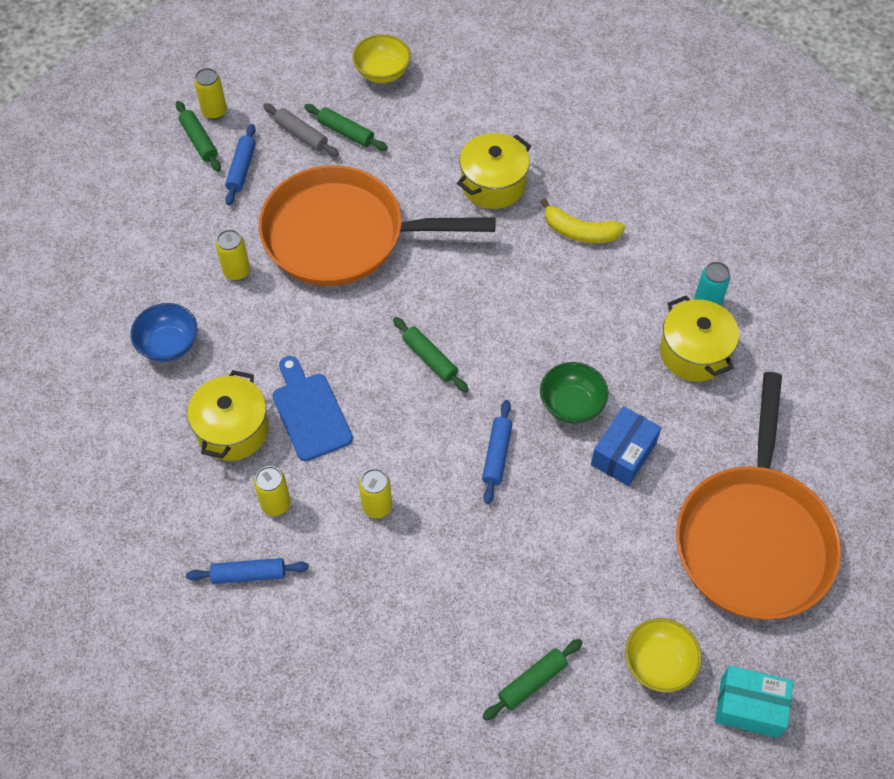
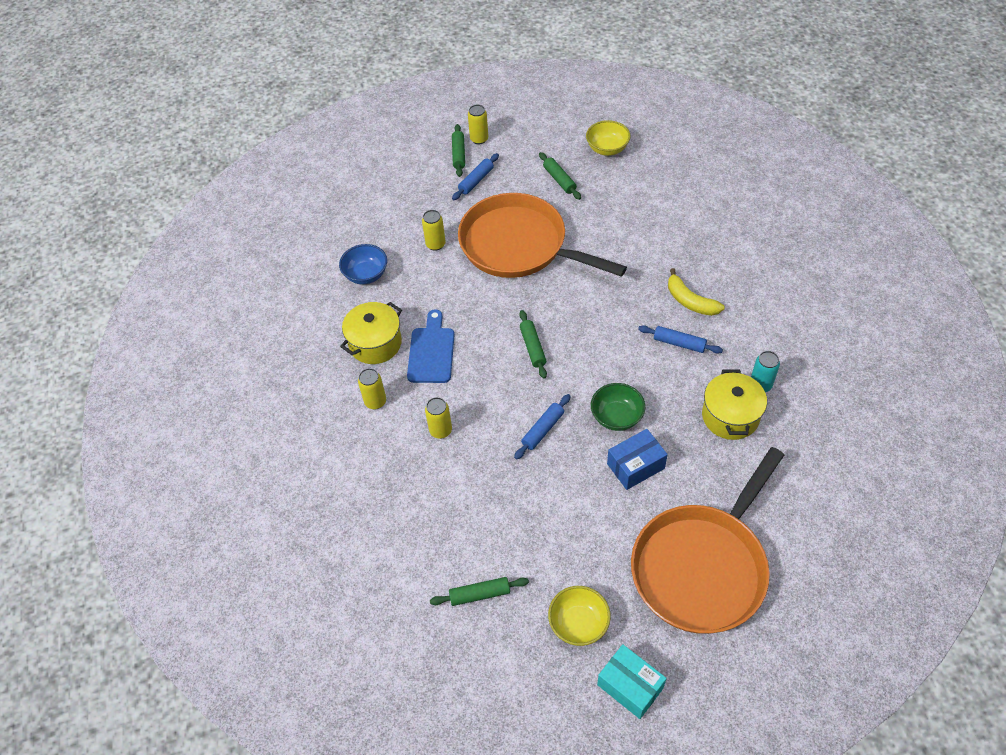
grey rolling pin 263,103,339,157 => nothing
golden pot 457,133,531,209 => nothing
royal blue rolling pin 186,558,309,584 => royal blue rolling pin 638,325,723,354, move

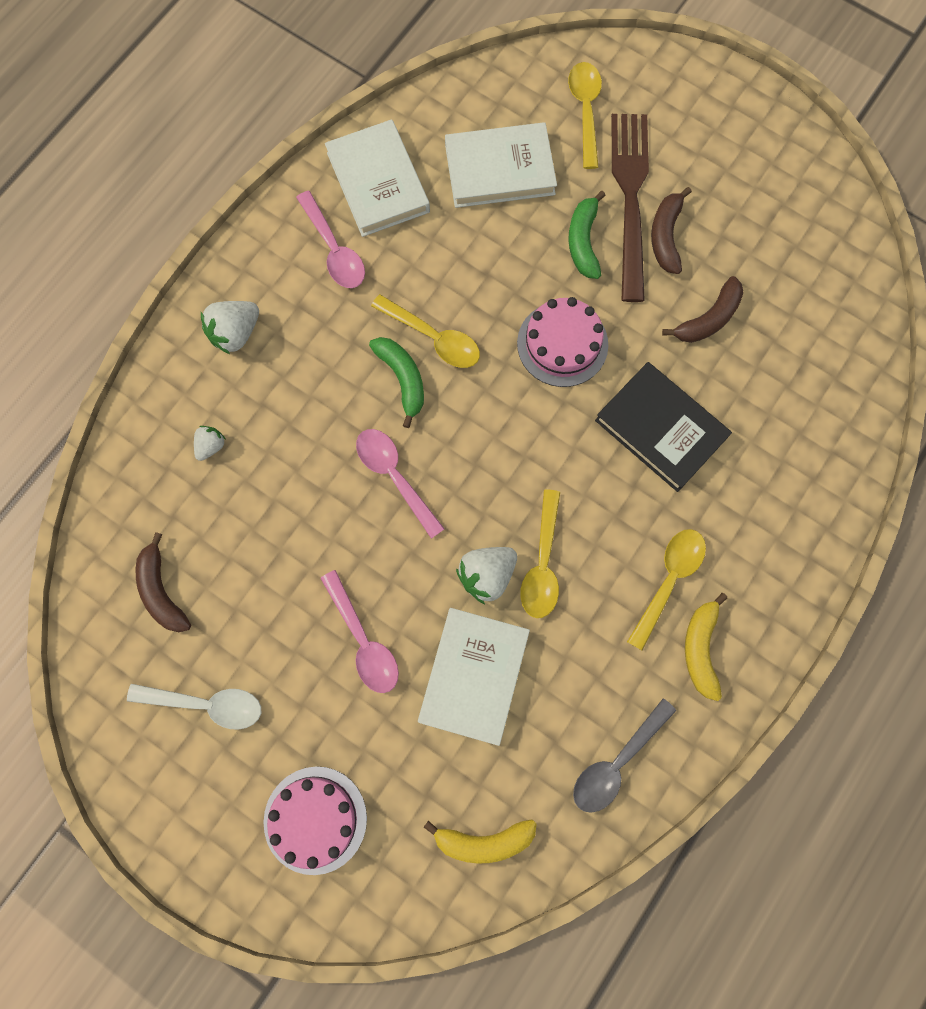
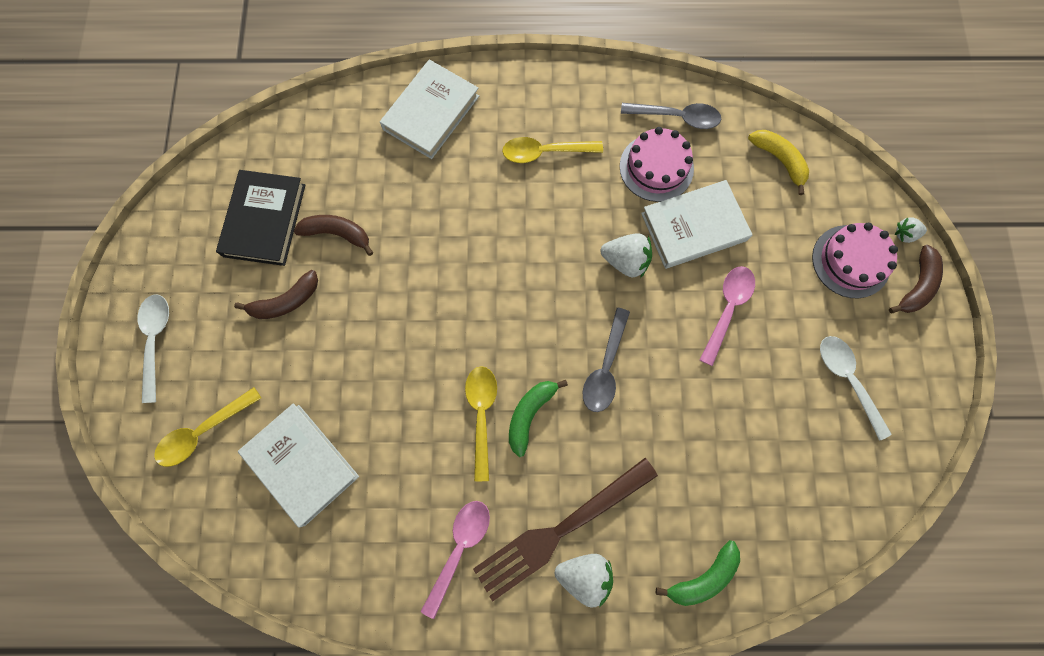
golden spoon 520,489,560,618 => nothing
golden banana fruit 685,593,727,701 => nothing
nothing => snow-white spoon 137,294,169,403
brown banana fruit 136,532,191,632 => brown banana fruit 889,245,943,313, move
snow-white berry 194,426,226,461 => snow-white berry 895,217,927,243, move
snow-white hardcover 325,119,430,237 => snow-white hardcover 380,59,479,159, move
rosy gateau 517,297,608,387 => rosy gateau 619,127,694,202, move
green banana fruit 568,191,606,279 => green banana fruit 656,540,740,606, move
jet-black hardcover 595,362,732,492 => jet-black hardcover 216,170,305,266, move
brown table fork 611,114,649,302 => brown table fork 473,458,658,602, move
rosy spoon 356,429,445,539 => grey spoon 583,308,630,412

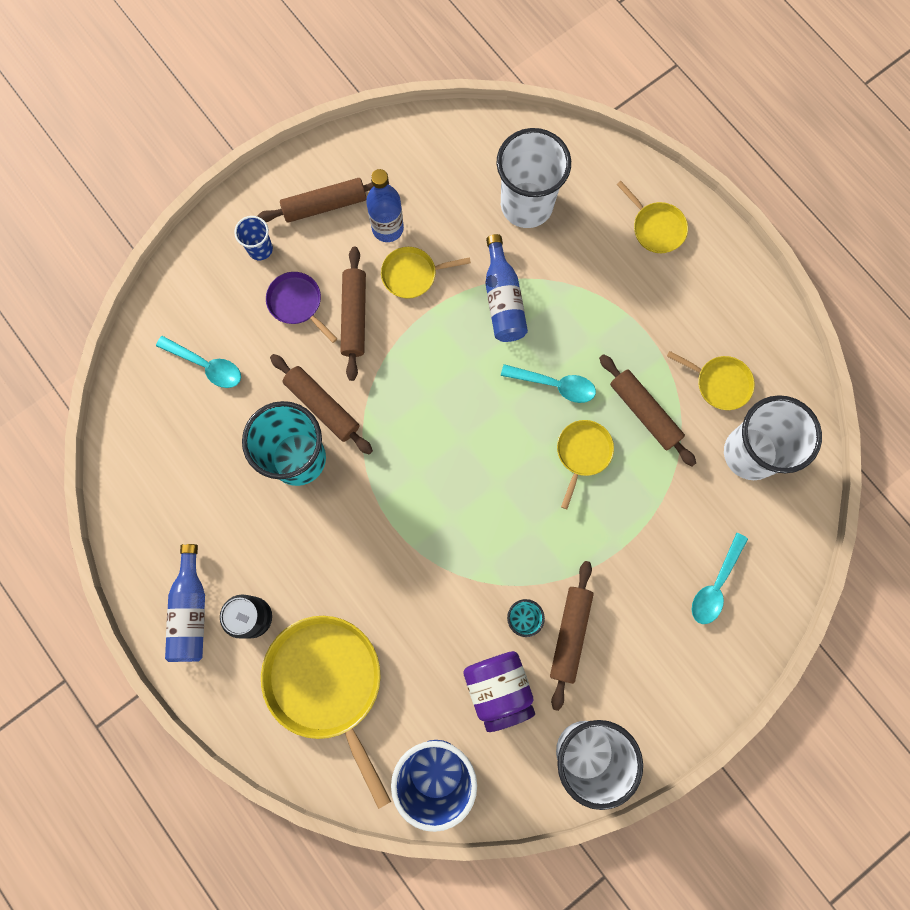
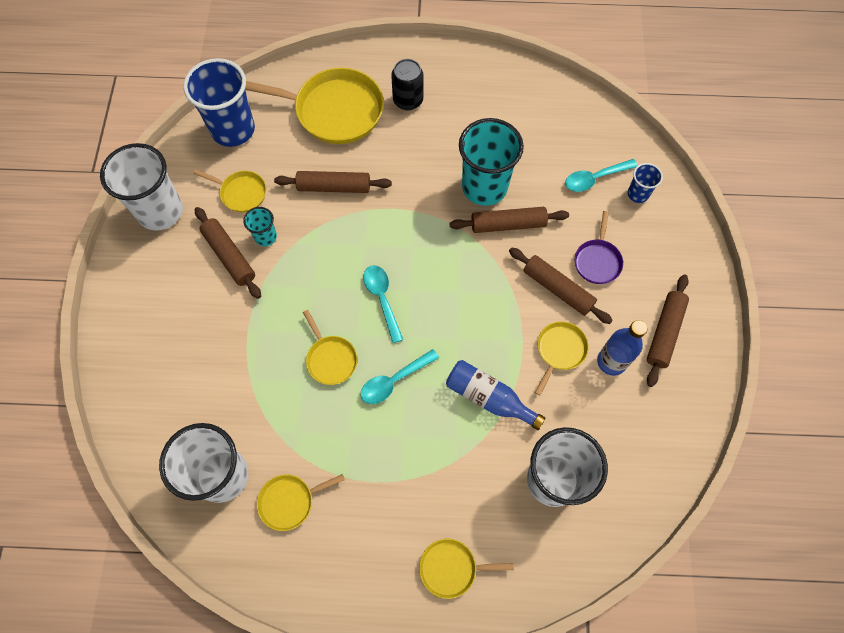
royal blue bottle 165,544,205,662 => nothing
royal blue cup 234,216,273,260 => royal blue cup 628,163,663,203, move
brown rolling pin 599,354,696,466 => brown rolling pin 274,171,392,193, move
teal spoon 692,533,748,624 => teal spoon 363,265,403,343, move
purple jam jar 463,651,535,732 => golden frying pan 194,169,266,212
purple frying pan 266,272,337,343 => purple frying pan 575,211,623,284, 105 degrees clockwise

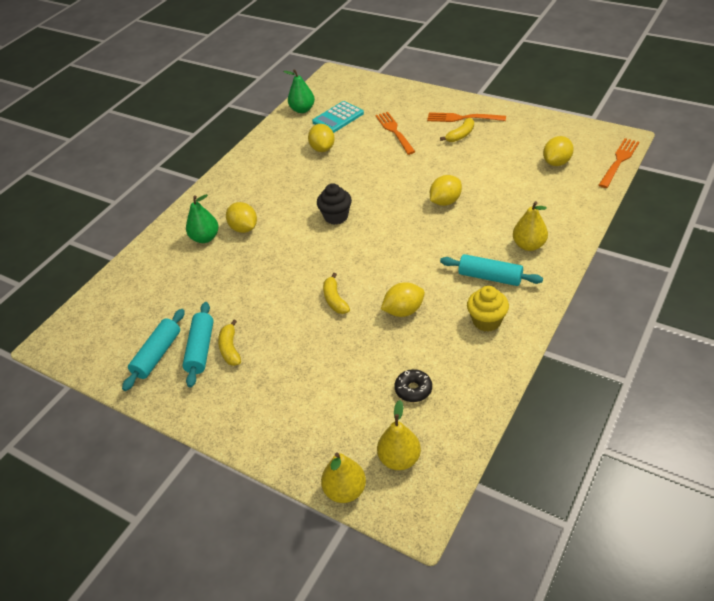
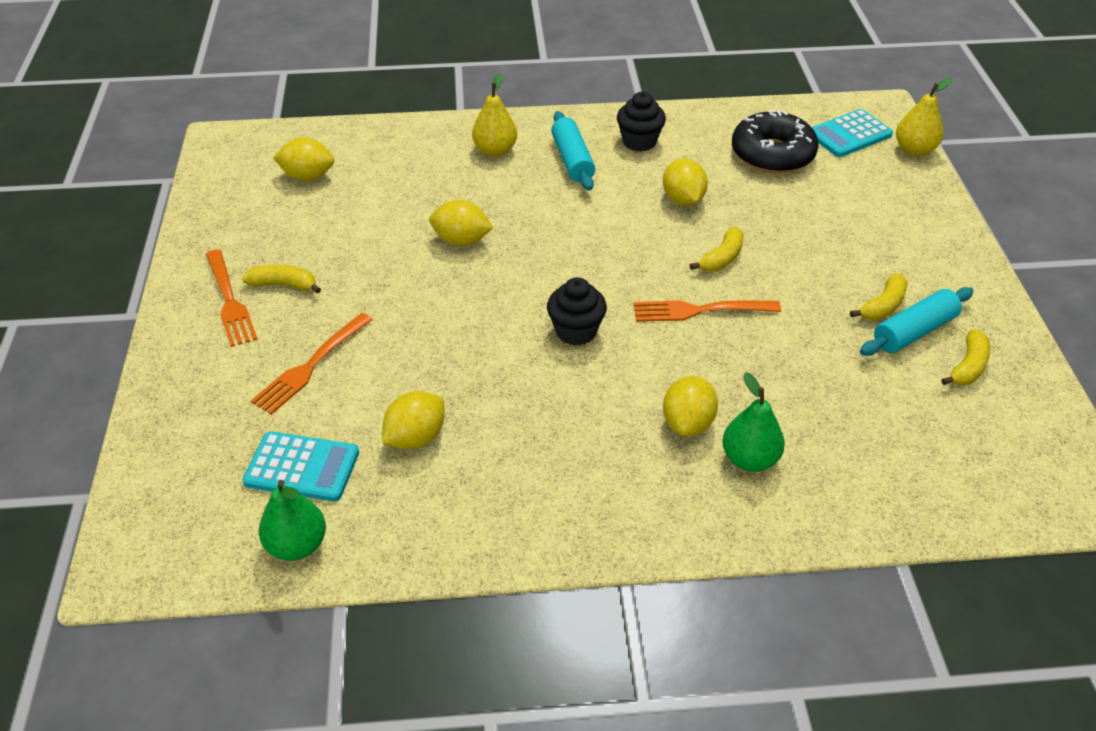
orange-coloured table fork 599,138,639,188 => orange-coloured table fork 634,301,781,322, move
teal rolling pin 122,309,185,391 => golden banana fruit 941,329,991,385
golden toy pear 377,400,421,470 => teal calculator 812,109,893,157
golden muffin 467,286,509,332 => jet-black muffin 617,92,666,151
golden lemon 381,282,425,317 => golden lemon 663,158,708,206, 45 degrees clockwise
jet-black glazed donut 394,369,432,402 => jet-black glazed donut 732,110,819,174, x2.00

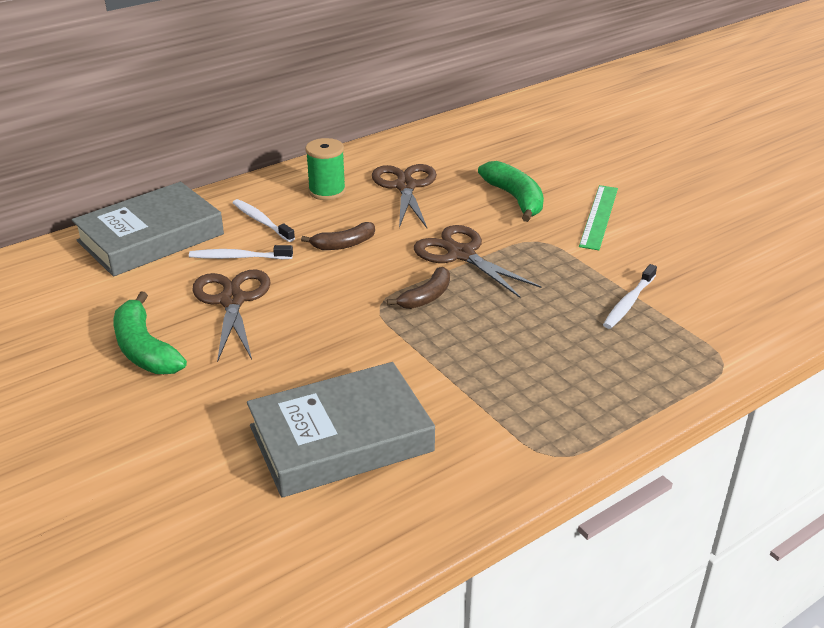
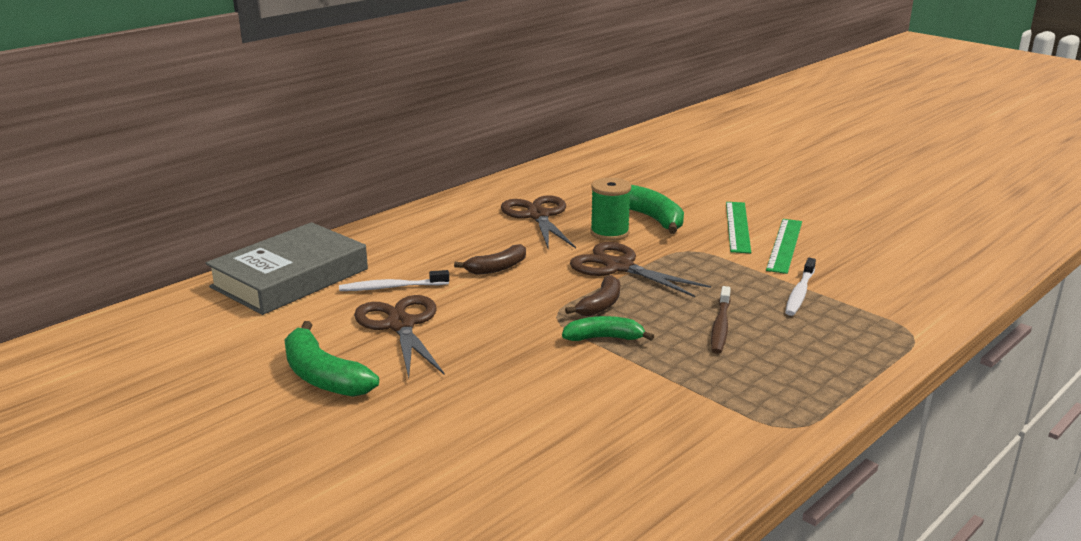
snow-white tooth brush 233,199,295,242 => nothing
grey hardcover 247,362,435,498 => nothing
nothing => green banana fruit 562,316,654,341
nothing => brown tooth brush 711,286,731,354
nothing => green measuring stick 766,219,802,274
green bobbin 305,138,346,200 => green bobbin 590,178,631,241, move

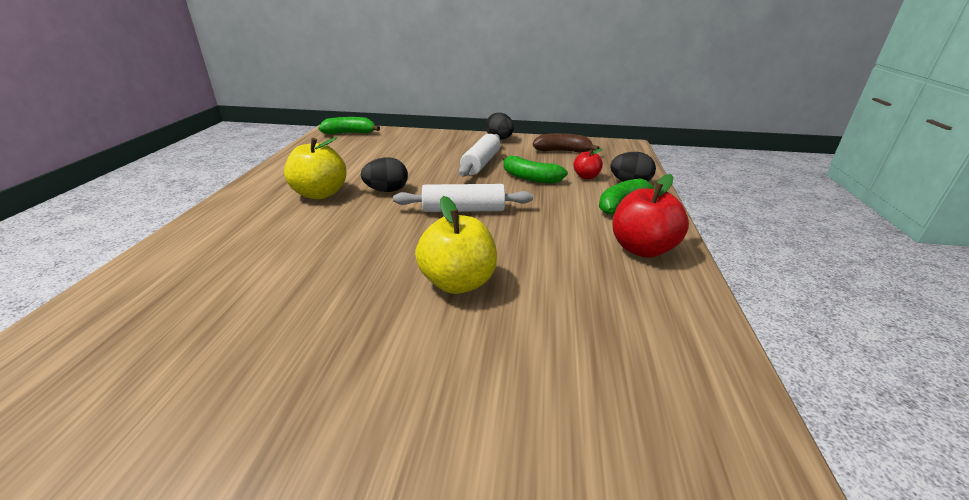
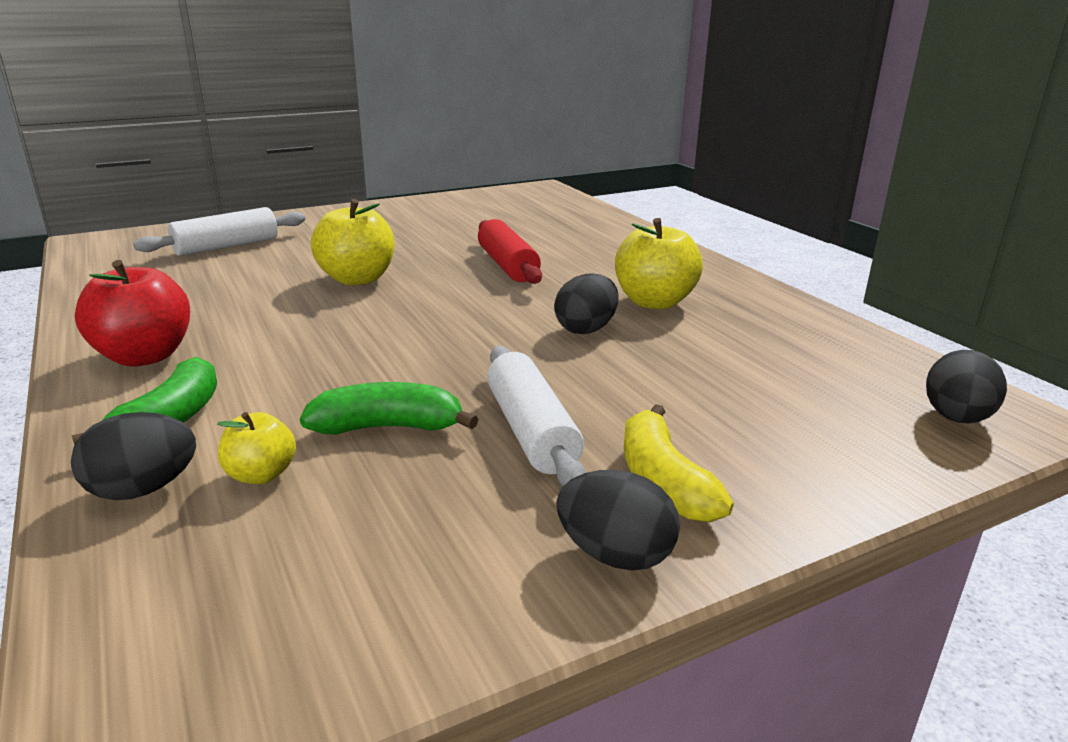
brown banana fruit 533,133,600,153 => nothing
nothing => red rolling pin 478,219,542,284
nothing => golden banana fruit 624,404,733,522
snow-white rolling pin 393,184,533,212 => snow-white rolling pin 133,207,305,256, move
green banana fruit 319,117,380,134 => jet-black toy egg 926,350,1007,424
red toy apple 573,148,603,179 => golden toy apple 217,412,296,484

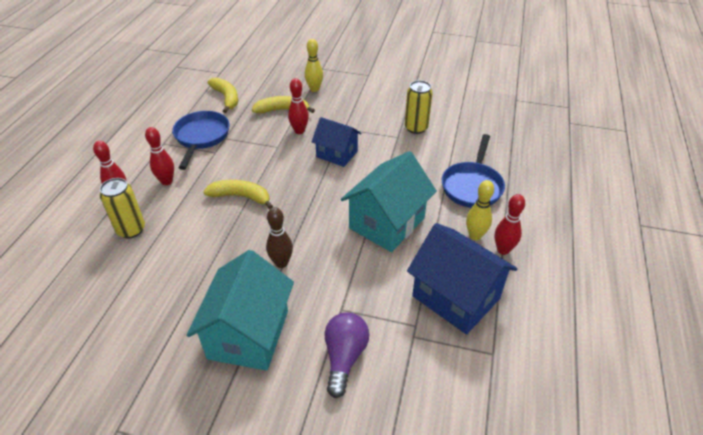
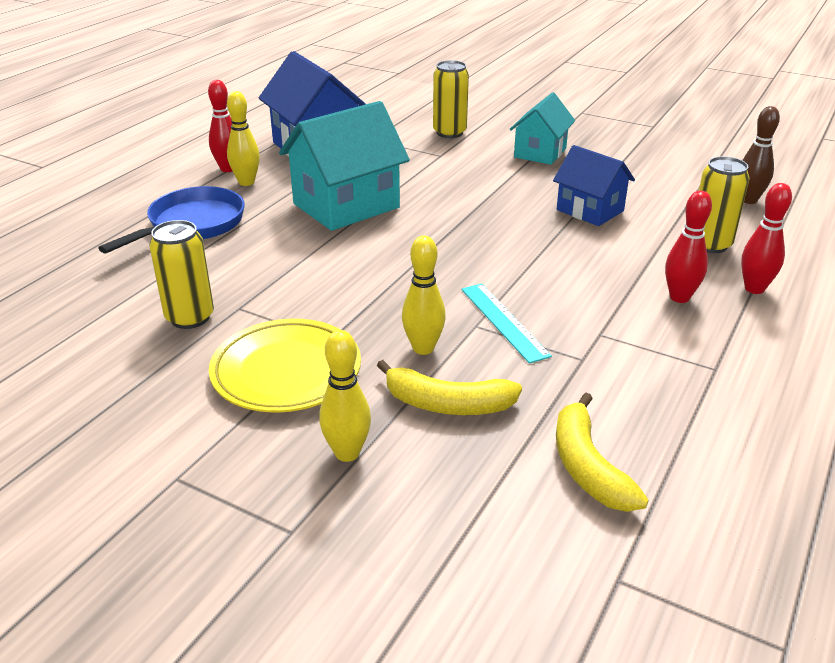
royal blue frying pan 172,111,230,170 => nothing
golden banana fruit 203,180,273,209 => nothing
nothing => golden plate 209,319,361,413
nothing => teal measuring stick 461,284,552,364
brown tenpin 266,207,293,268 => brown tenpin 742,106,780,204, move
royal blue cottage 311,117,362,167 => royal blue cottage 553,145,635,226, move
purple lightbulb 325,312,369,398 => golden can 433,60,469,138
red tenpin 288,78,309,134 => golden tenpin 402,235,446,355
teal cottage 186,250,294,371 => teal cottage 509,92,575,165, x0.62

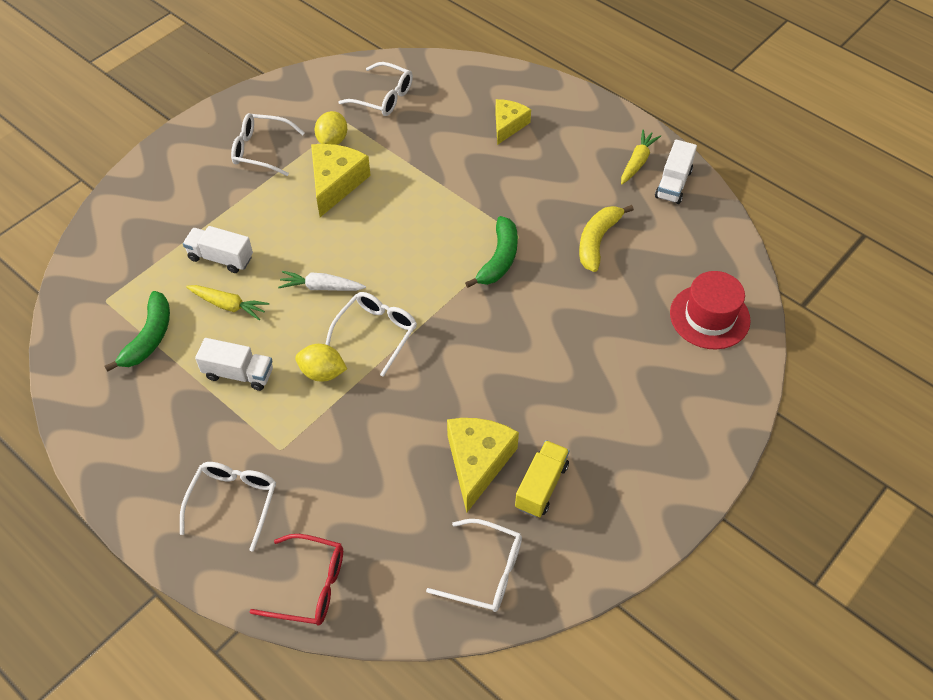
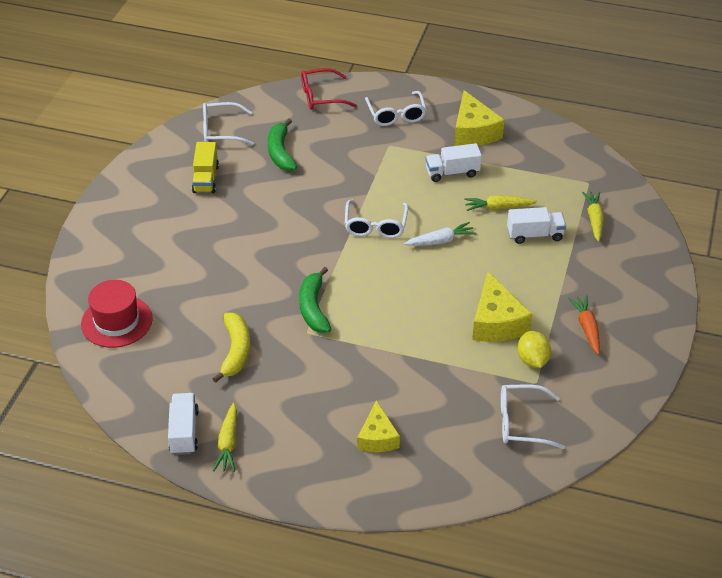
golden lemon 295,344,347,381 => nothing
nothing => golden toy carrot 582,192,604,242
green banana fruit 104,291,170,372 => green banana fruit 268,118,297,171, move
golden cheese wedge 447,418,519,513 => golden cheese wedge 454,90,505,146, move
snow-white glasses 231,113,305,176 => orange-coloured toy carrot 568,295,600,355

